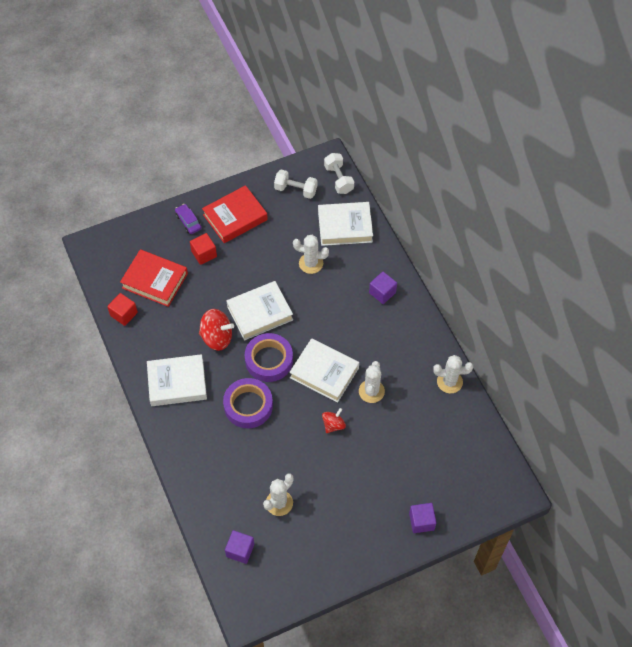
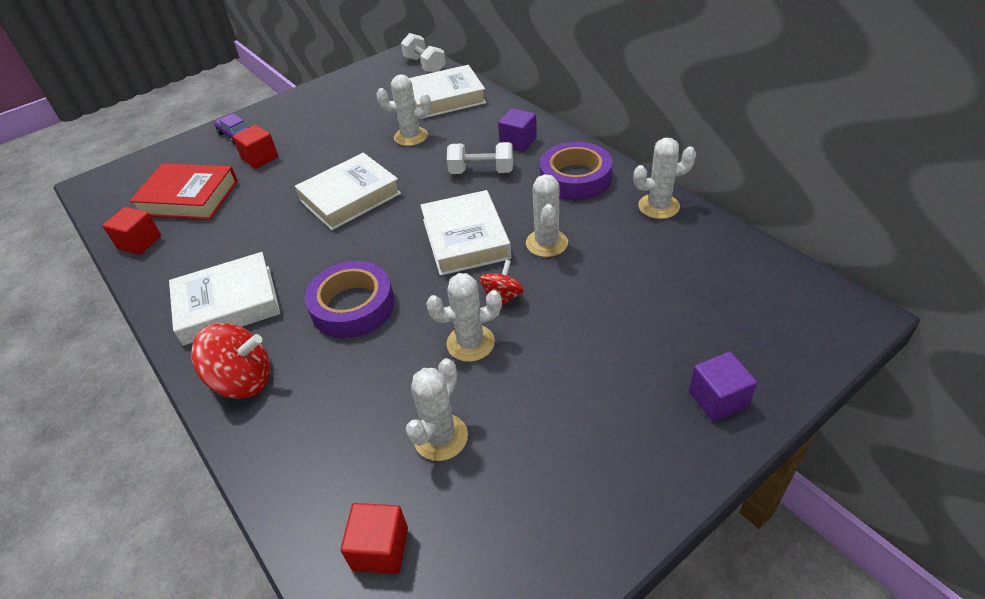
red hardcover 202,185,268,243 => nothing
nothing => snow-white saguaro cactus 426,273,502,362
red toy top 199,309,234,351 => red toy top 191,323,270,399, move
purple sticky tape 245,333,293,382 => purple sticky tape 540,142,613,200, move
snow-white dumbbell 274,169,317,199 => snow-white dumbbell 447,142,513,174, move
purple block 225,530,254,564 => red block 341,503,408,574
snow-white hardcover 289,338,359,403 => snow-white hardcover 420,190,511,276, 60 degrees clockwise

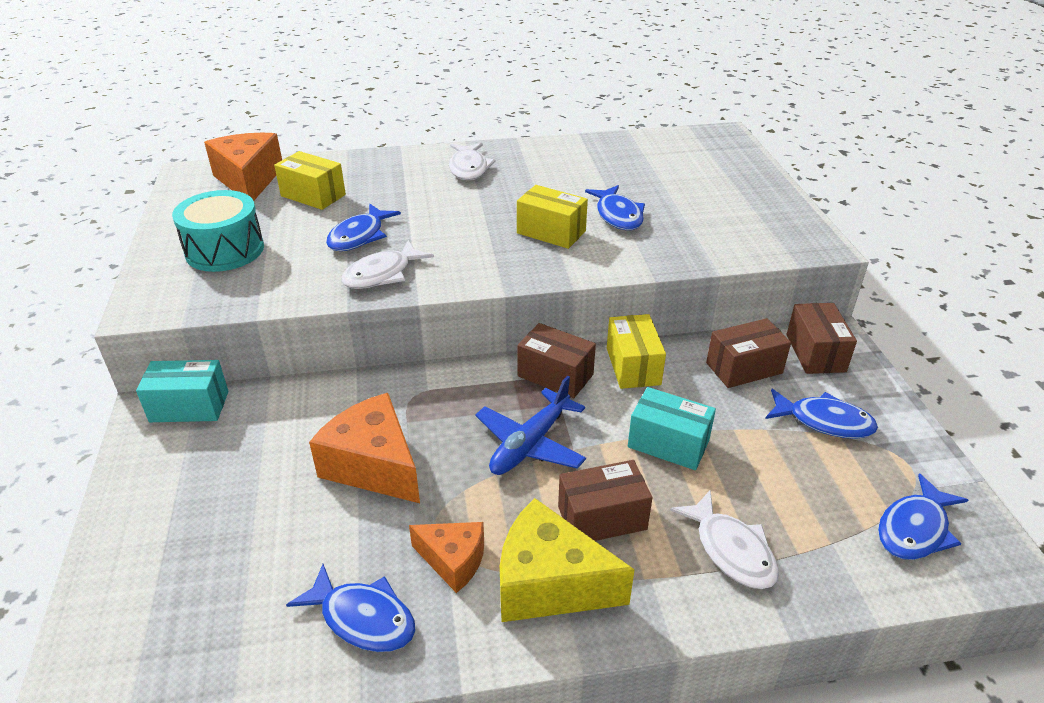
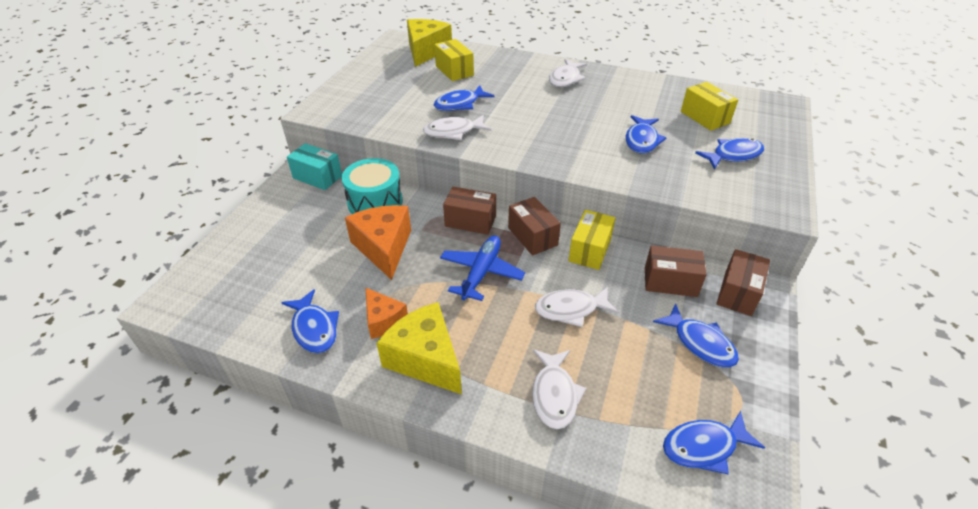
nothing => royal blue fish 695,138,764,170
teal toy drum 172,190,264,272 => teal toy drum 342,158,403,214, move
golden package 517,185,588,249 => golden package 681,82,738,131, move
brown package 558,460,653,541 => brown package 443,187,496,235, move
teal package 628,387,716,470 => snow-white fish 535,287,619,327
orange-coloured cheese wedge 204,133,282,201 => golden cheese wedge 407,19,452,67
royal blue plane 476,375,586,475 => royal blue plane 440,235,525,301, 135 degrees clockwise

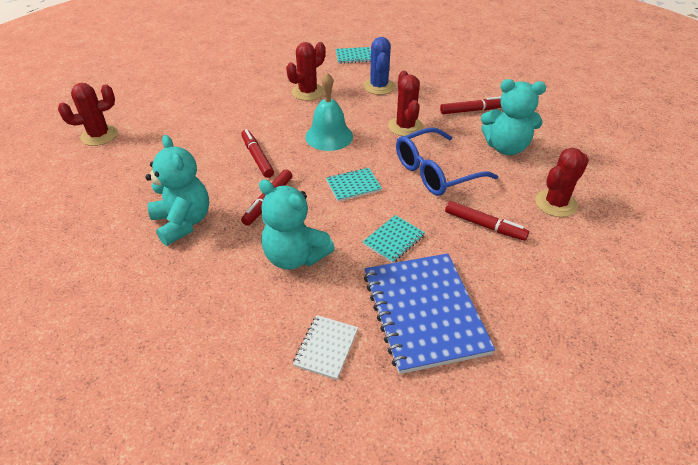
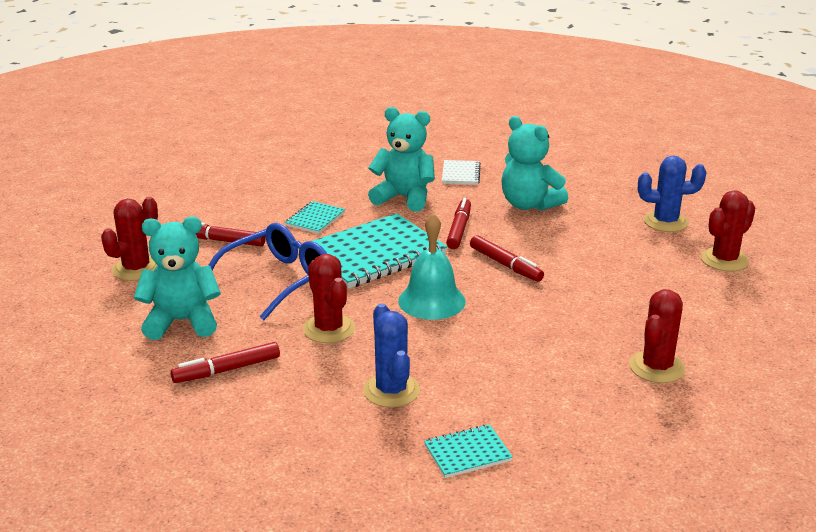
royal blue notebook 364,253,495,374 => nothing
nothing => royal blue saguaro cactus 638,156,706,232
red saguaro cactus 286,42,325,101 => red saguaro cactus 629,289,686,383, move
snow-white notebook 293,315,358,380 => snow-white notebook 442,160,481,185, move
teal notebook 326,168,382,201 => teal notebook 312,213,447,288, x2.13

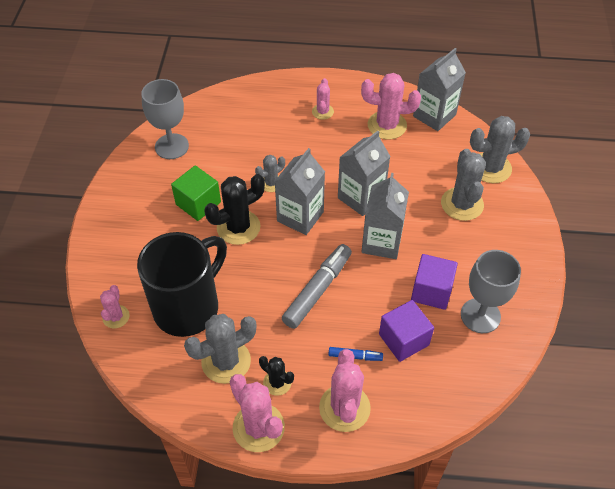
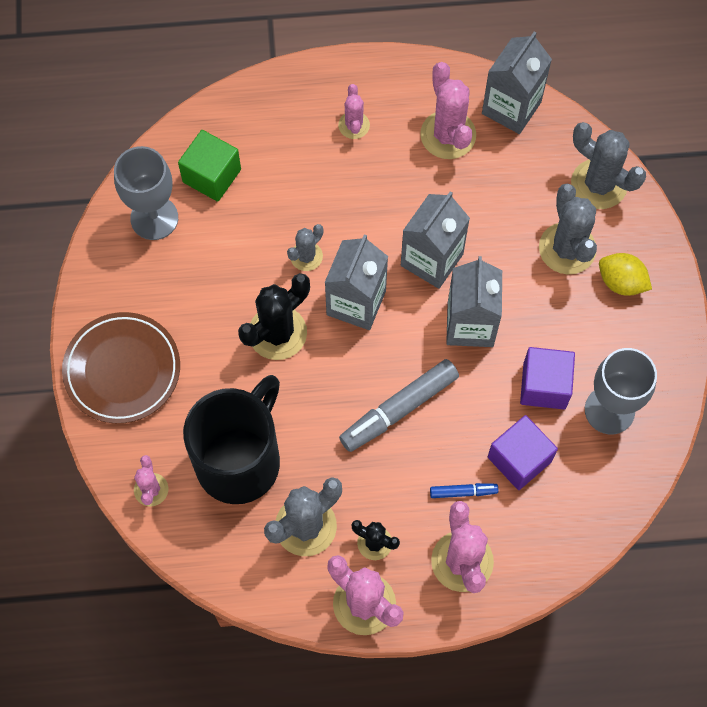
nothing => brown plate 62,312,180,424
nothing => golden lemon 599,253,652,296
green block 171,166,221,221 => green block 178,130,241,202, move
grey marker pen 282,244,352,329 => grey marker pen 339,359,459,452, 150 degrees counterclockwise
rosy saguaro cactus 361,73,421,139 => rosy saguaro cactus 420,62,476,159, 75 degrees clockwise
grey saguaro cactus 470,116,530,183 => grey saguaro cactus 571,122,646,209, 60 degrees clockwise

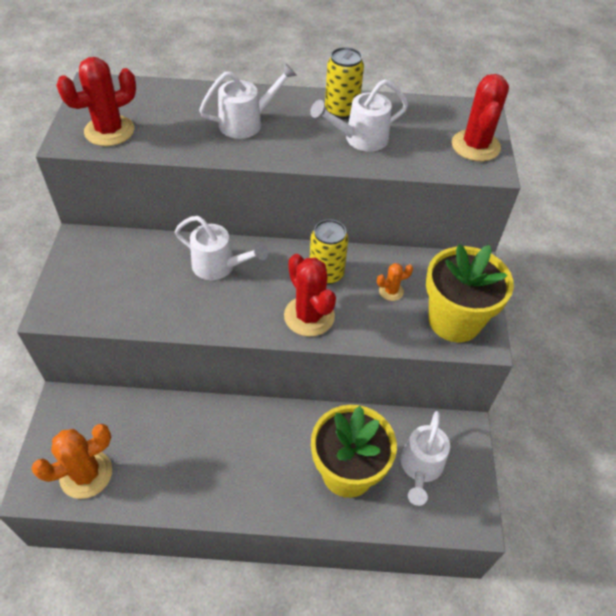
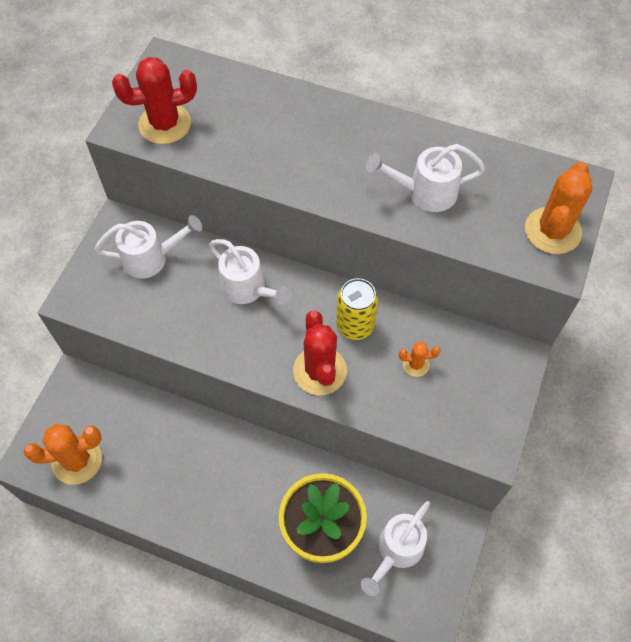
golden can 325,47,364,119 => nothing
golden potted plant 426,244,514,343 => nothing
snow-white sprinkling can 199,63,297,139 => snow-white sprinkling can 95,215,202,279, move
red saguaro cactus 452,74,509,161 => orange-coloured saguaro cactus 525,162,592,254

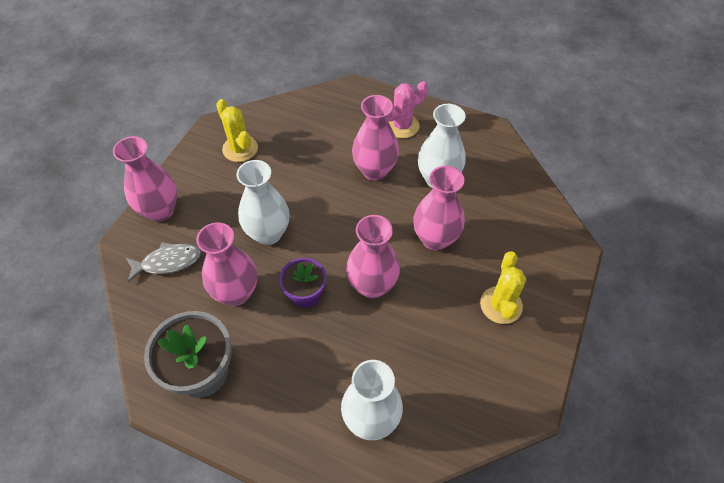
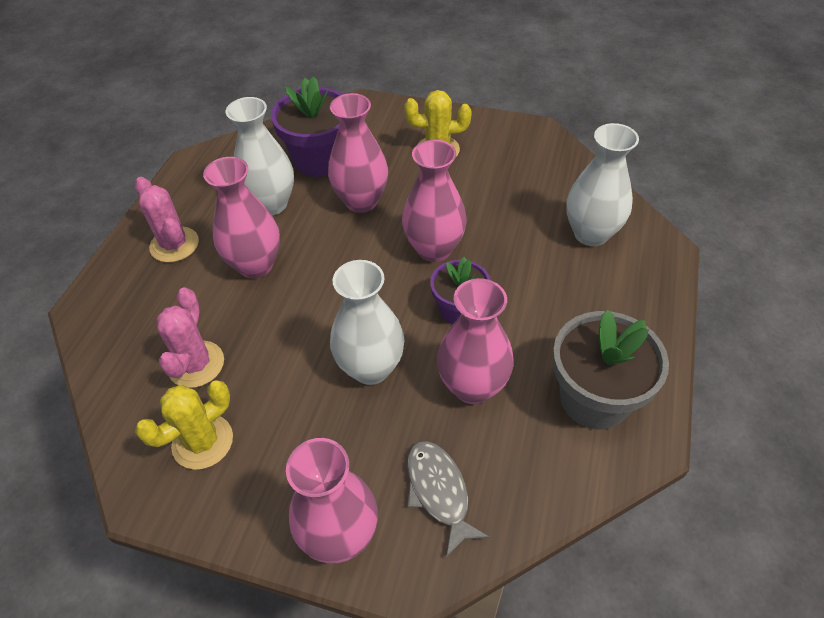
nothing => rosy saguaro cactus 157,288,224,388
nothing => purple potted plant 271,76,343,177

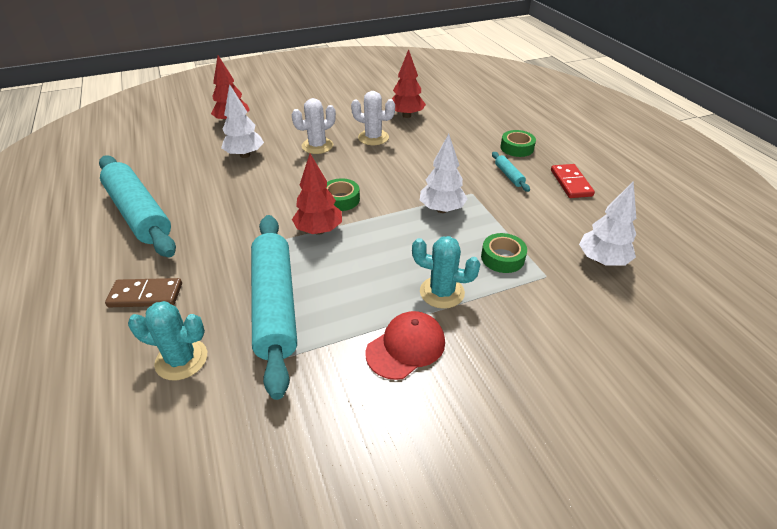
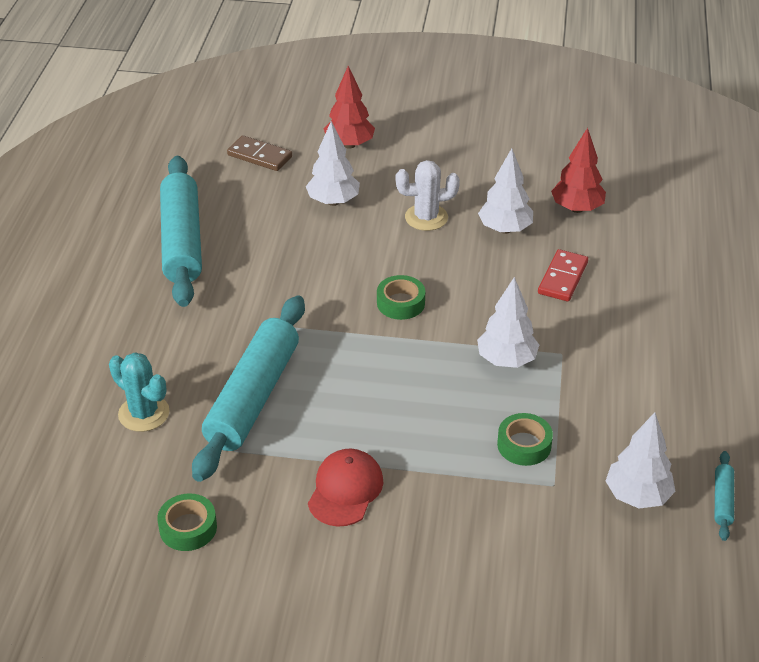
red fir tree 292,154,342,235 => nothing
teal saguaro cactus 412,236,480,309 => nothing
brown domino 105,278,182,307 => brown domino 227,135,292,171, move
teal rolling pin 492,152,530,192 => teal rolling pin 715,451,734,541, move
green sticky tape 500,130,536,157 => green sticky tape 157,493,217,551, move
red domino 551,164,595,198 => red domino 538,249,588,301, move
snow-white saguaro cactus 351,91,395,145 => snow-white fir tree 478,148,533,234
red cap 366,311,445,380 => red cap 308,449,383,526, 60 degrees counterclockwise

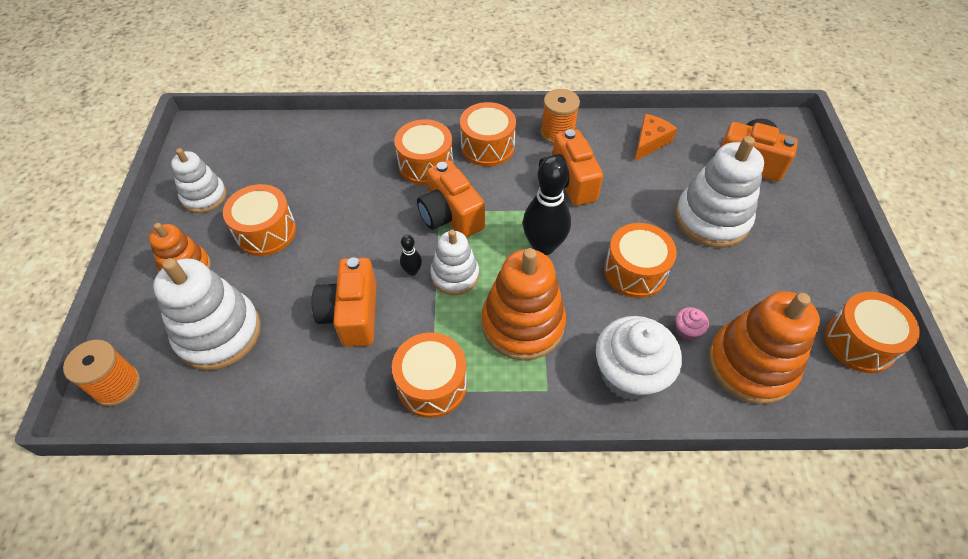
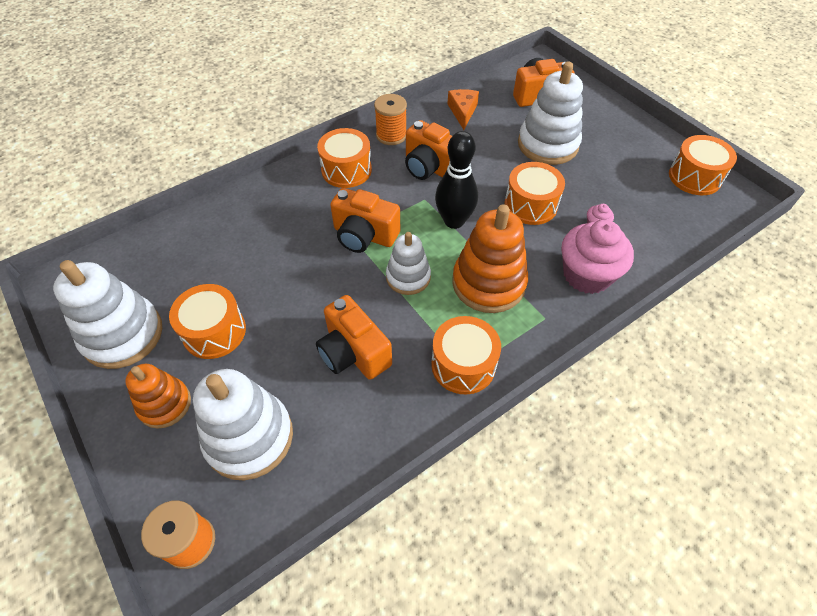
orange-coloured toy drum 394,119,453,185 => nothing
jet-black tenpin 400,235,422,276 => nothing
orange-coloured stacking toy 708,291,820,404 => nothing
snow-white muffin 596,316,682,400 => rosy muffin 561,220,634,294
snow-white stacking toy 171,148,226,213 => snow-white stacking toy 53,260,162,369, x1.63

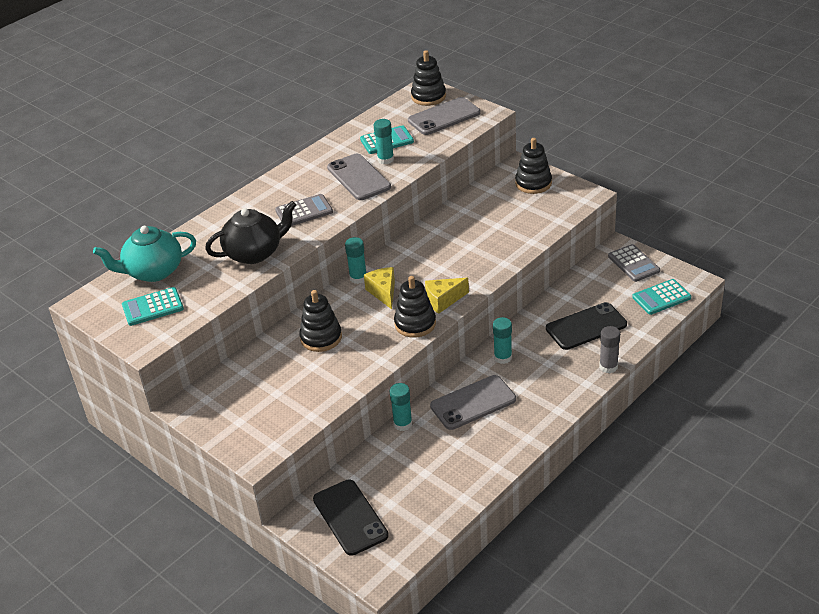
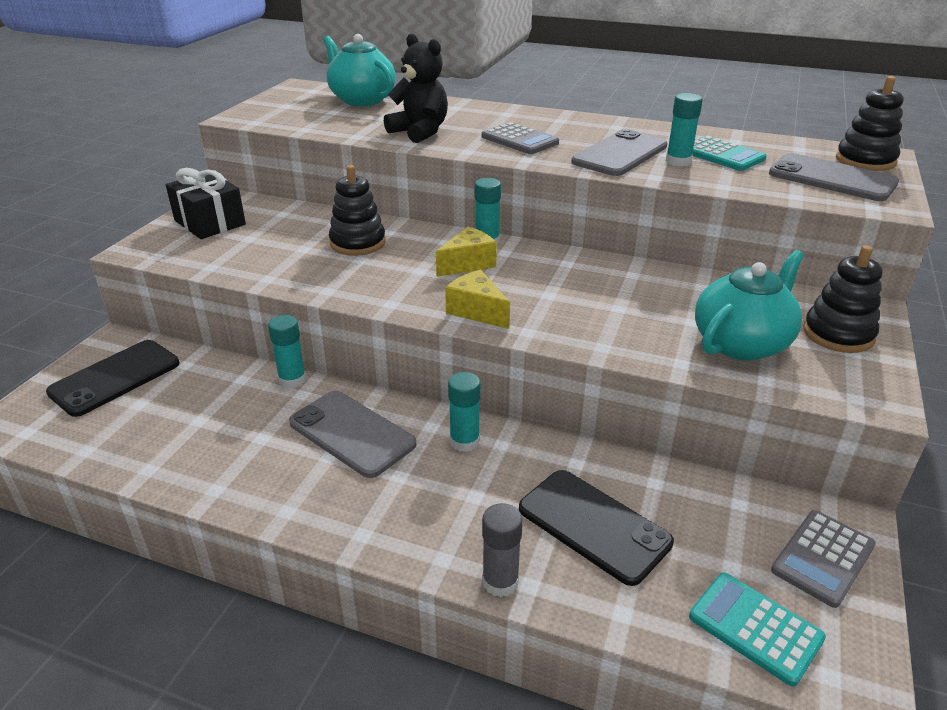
teal calculator 122,287,184,326 => nothing
jet-black stacking toy 394,276,436,338 => nothing
nothing => jet-black gift 166,168,246,239
nothing => teal teapot 695,250,804,361
jet-black teapot 205,201,296,264 => jet-black teddy bear 384,33,448,143

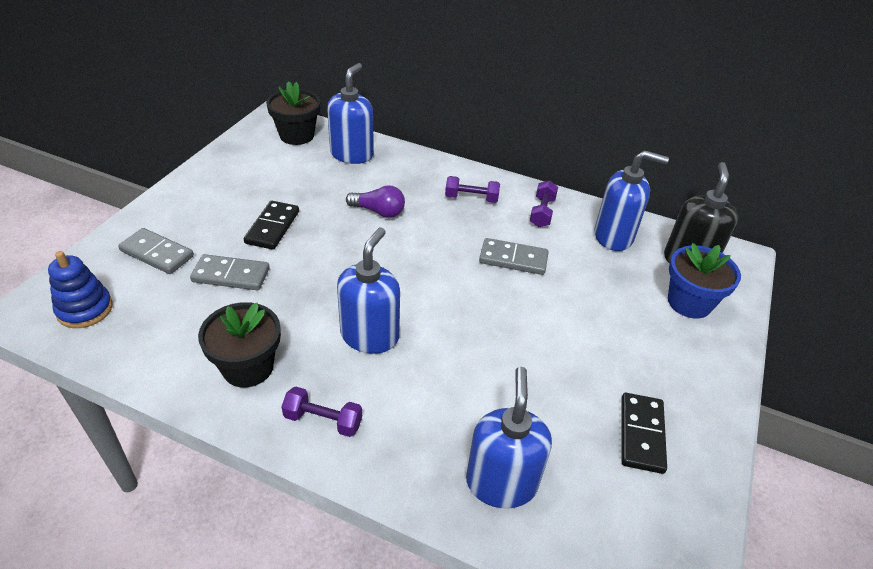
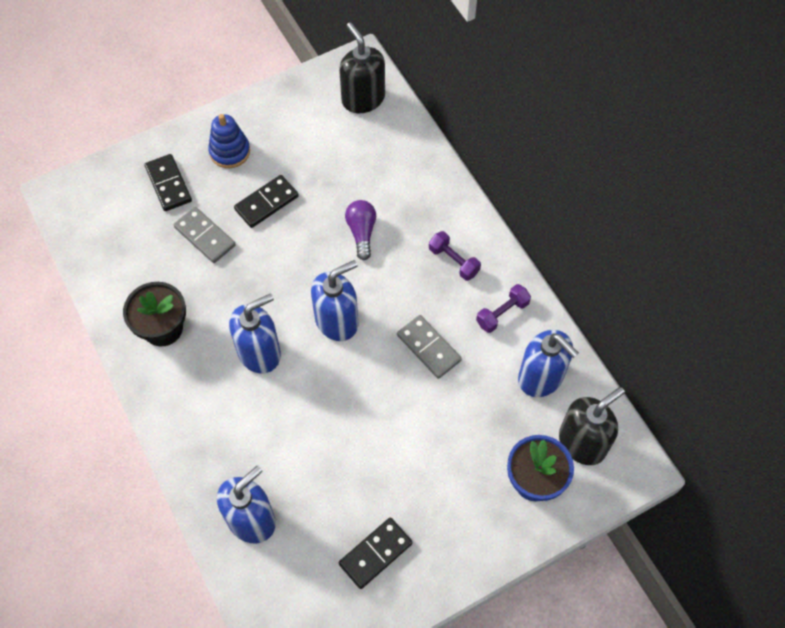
purple dumbbell 281,386,362,437 => nothing
royal blue stacking toy 48,251,113,328 => royal blue stacking toy 208,114,250,168, move
royal blue soap dispenser 327,63,374,164 => royal blue soap dispenser 311,260,358,341, move
jet-black potted plant 266,81,320,145 => jet-black soap dispenser 339,22,385,113
grey domino 118,228,194,274 => jet-black domino 145,154,192,211
purple lightbulb 346,185,405,218 => purple lightbulb 345,200,376,260, 150 degrees counterclockwise

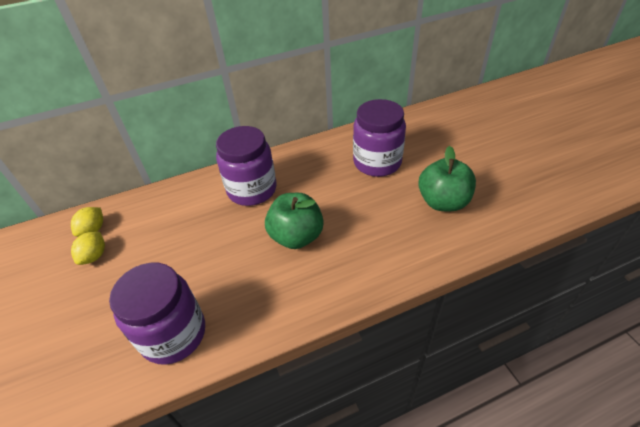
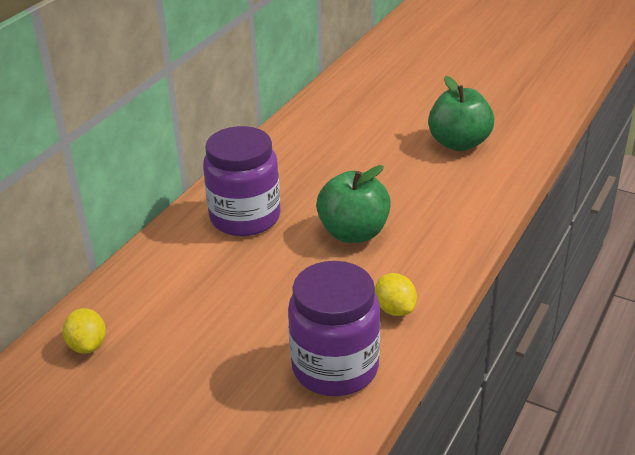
purple jam jar 353,99,406,177 => nothing
golden lemon 71,232,105,265 => golden lemon 375,273,417,316, move

